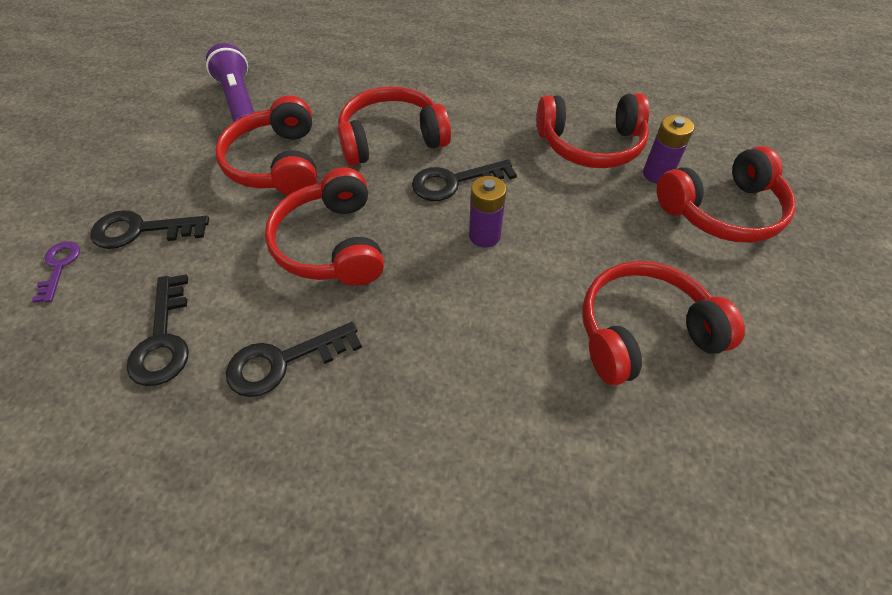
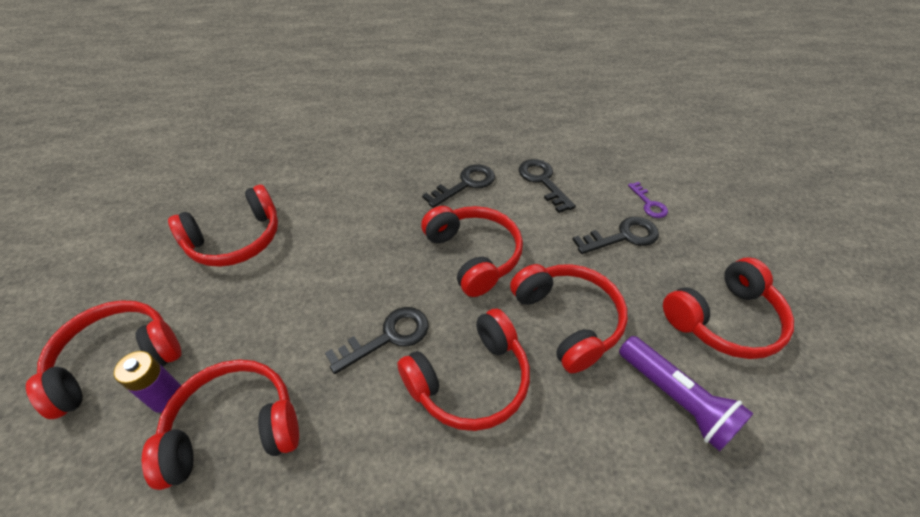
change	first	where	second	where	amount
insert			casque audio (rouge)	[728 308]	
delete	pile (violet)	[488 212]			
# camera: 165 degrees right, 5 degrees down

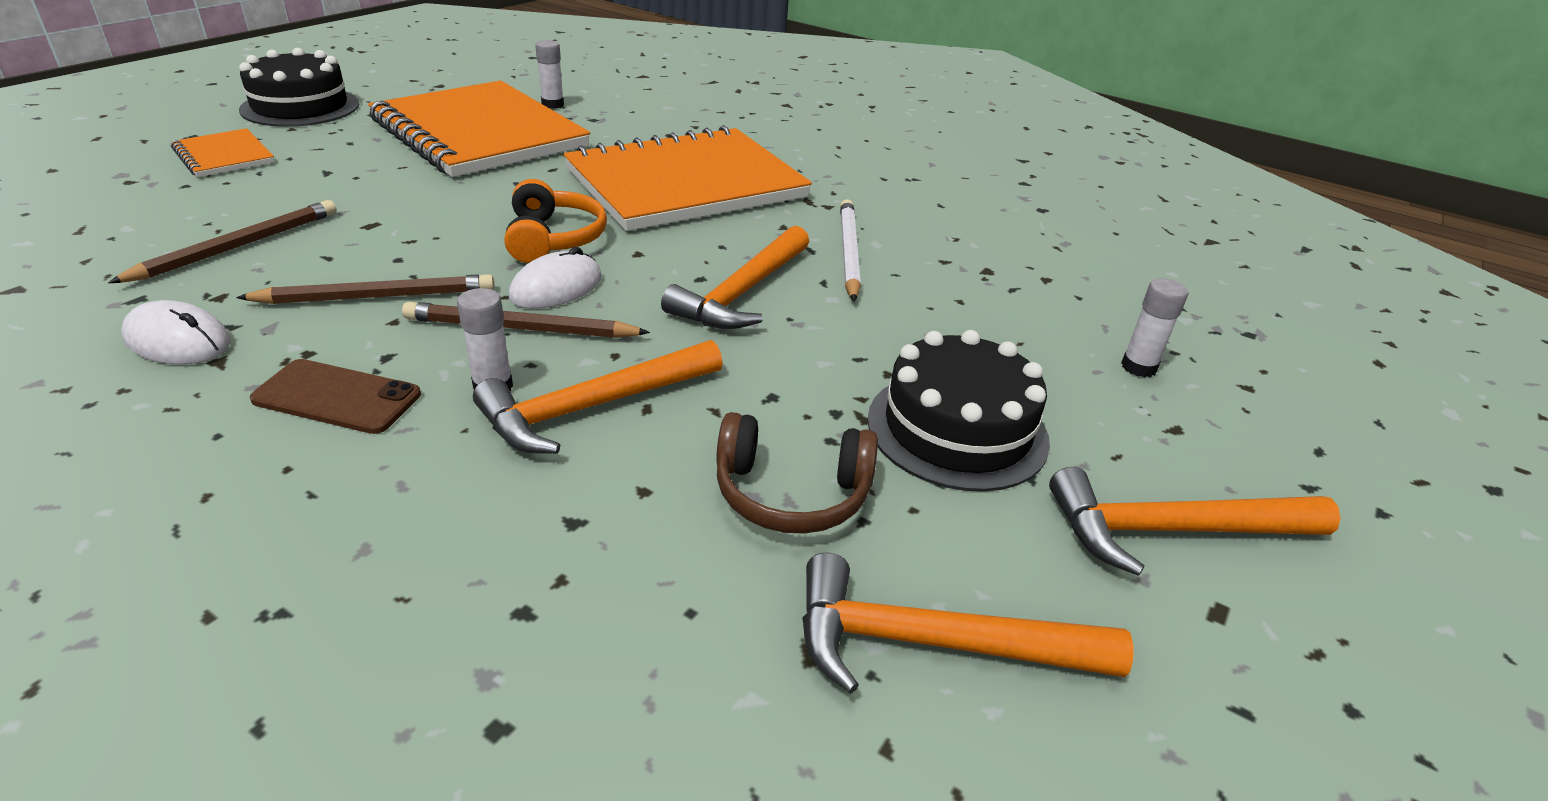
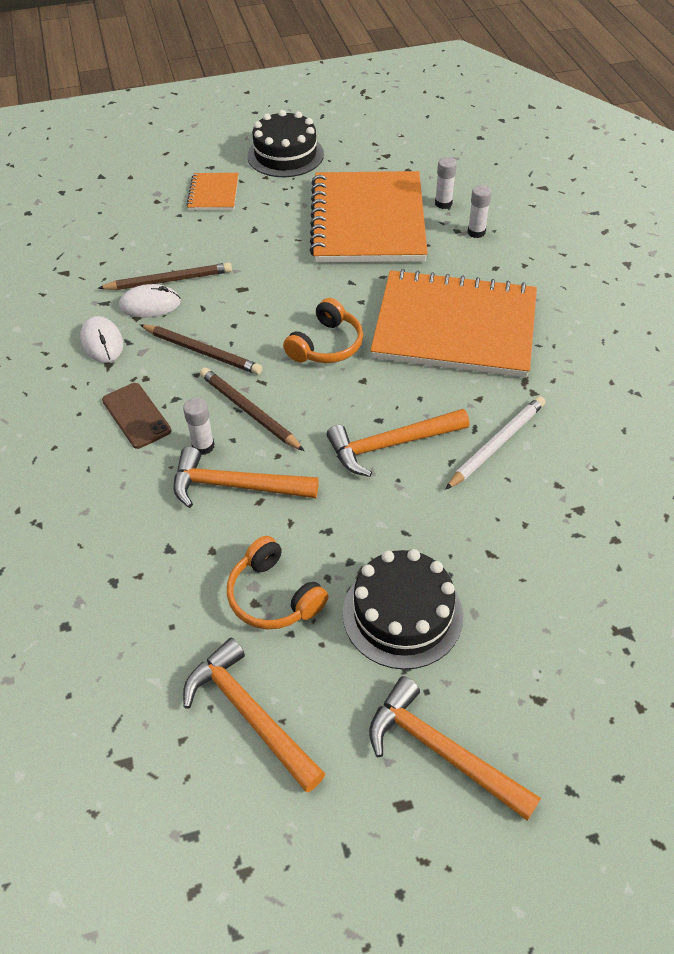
change	first	where	second	where	amount
move	souris (blanc)	[555 278]		[150 301]	
recolor	casque audio (marron)	[797 473]	casque audio (orange)	[277 583]	
move	bâton de colle (blanc)	[1155 327]		[480 211]	
# camera: 45 degrees right, 15 degrees up

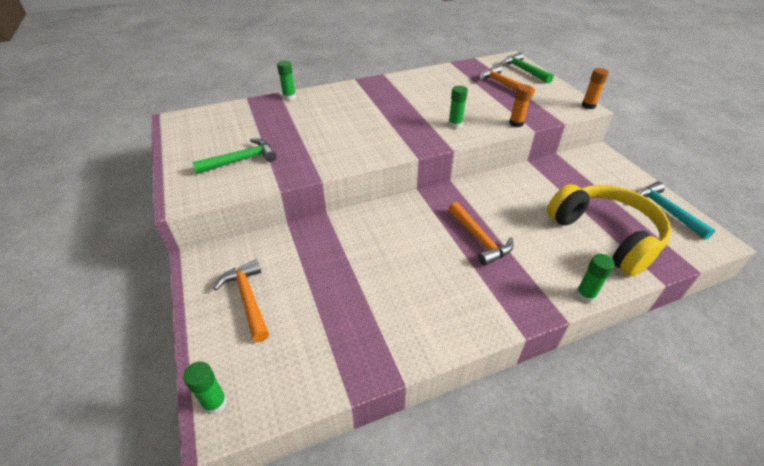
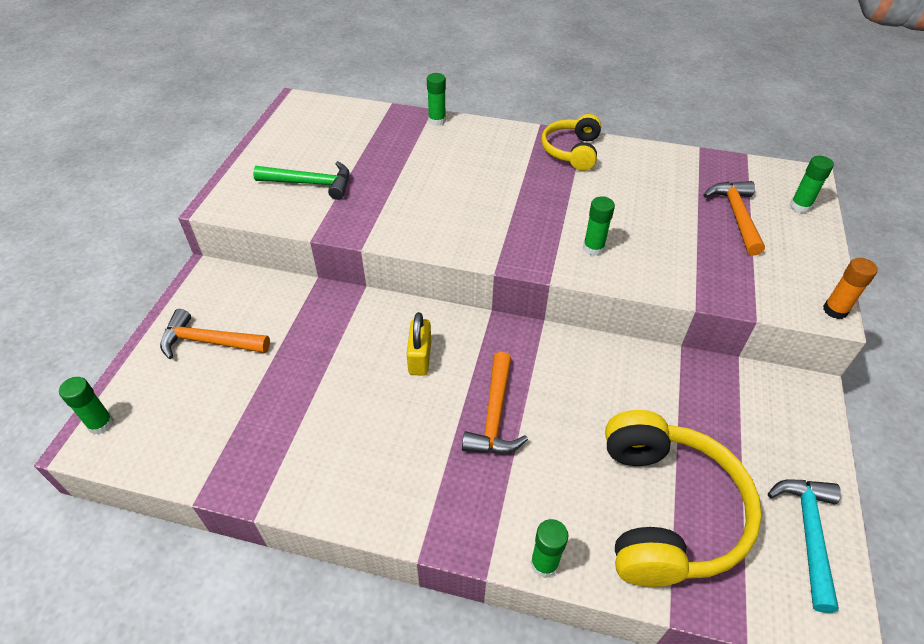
change	first	where	second	where	amount
rotate	marteau (orange)	[241 301]		[215 334]	90 degrees counterclockwise
insert			cadenas (jaune)	[419 344]	
insert			casque audio (jaune)	[571 142]	
replace	marteau (vert)	[528 68]	bâton de colle (vert)	[812 184]	
delete	bâton de colle (orange)	[521 105]			
# camera: 35 degrees right, 5 degrees up

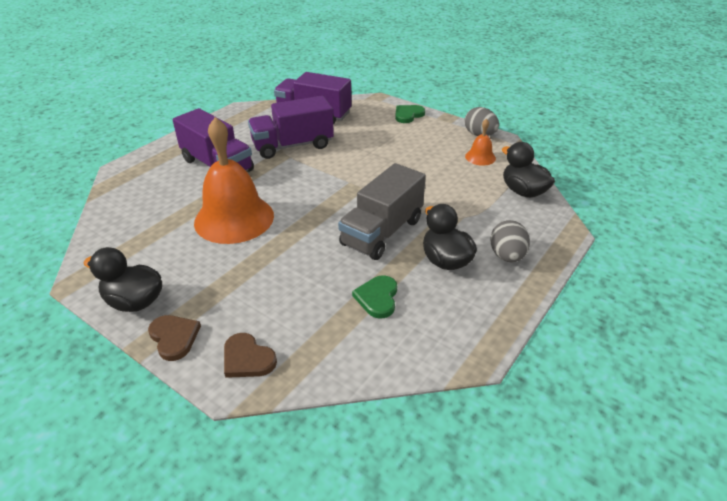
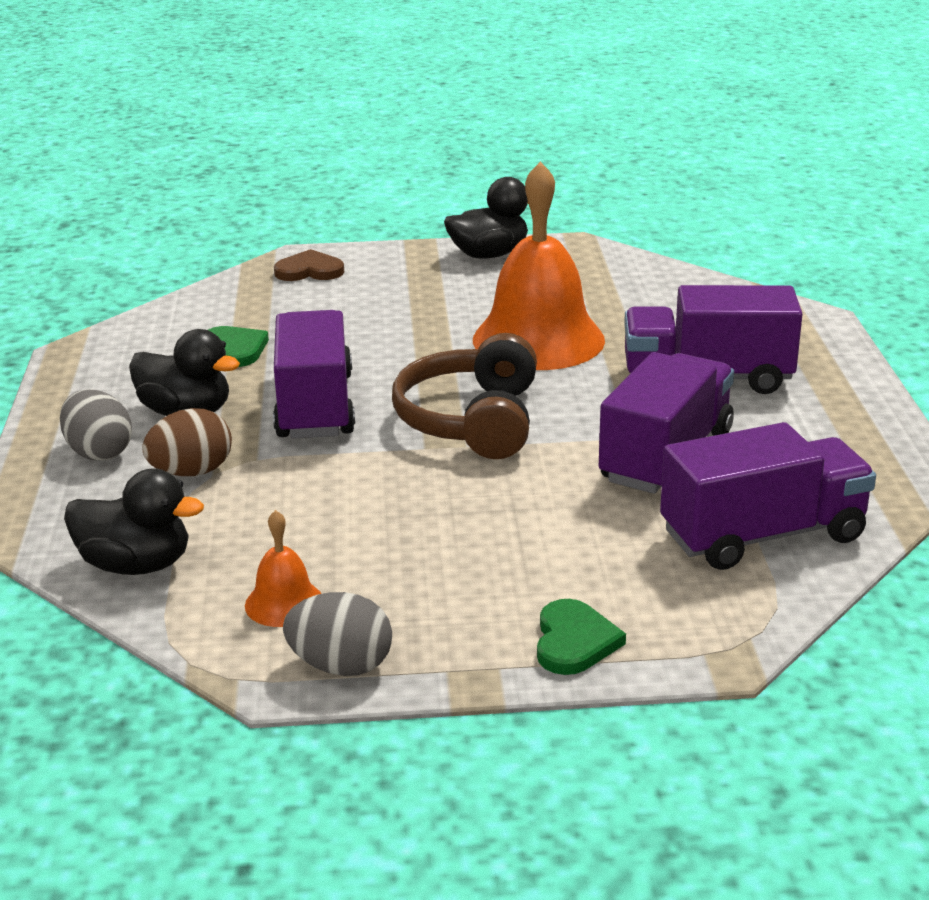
change	first	where	second	where	amount
insert			œuf (marron)	[187 442]	
recolor	camion (gris)	[382 211]	camion (violet)	[314 374]	
insert			casque audio (marron)	[464 396]	
delete	cœur (marron)	[174 338]			
# camera: 140 degrees right, 10 degrees down

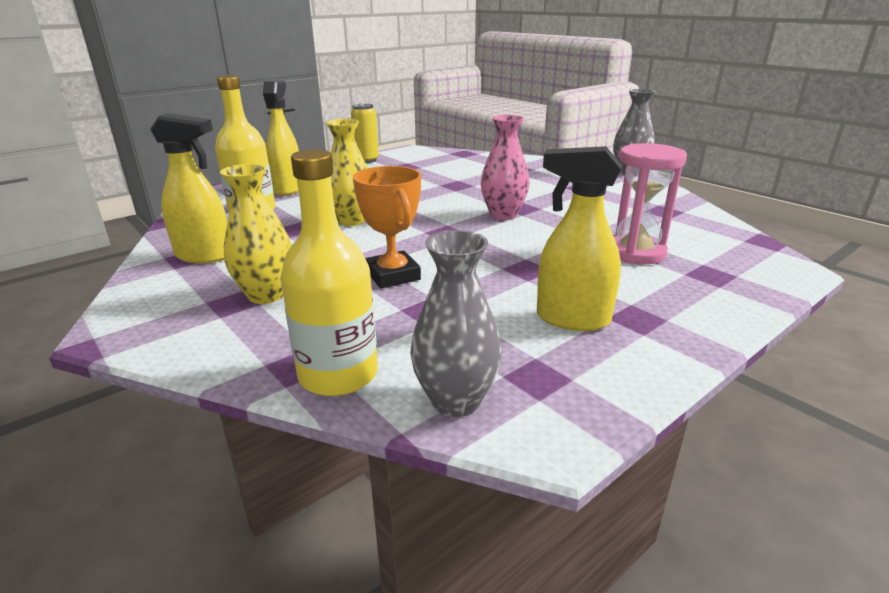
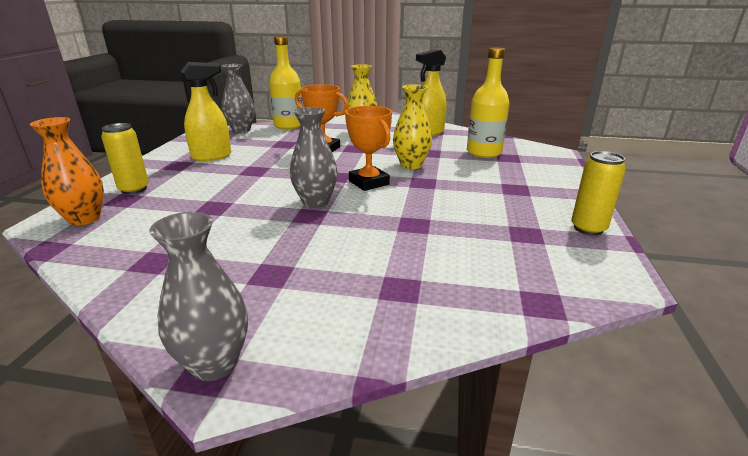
change	first	where	second	where	amount
insert			vase (orange)	[67 171]	
insert			canette (jaune)	[125 158]	
recolor	vase (rose)	[505 167]	vase (gris)	[314 157]	
insert			trophée (orange)	[368 148]	
delete	vaporisateur (jaune)	[281 138]			
delete	sablier (rose)	[650 204]			
# camera: 140 degrees right, 0 degrees up

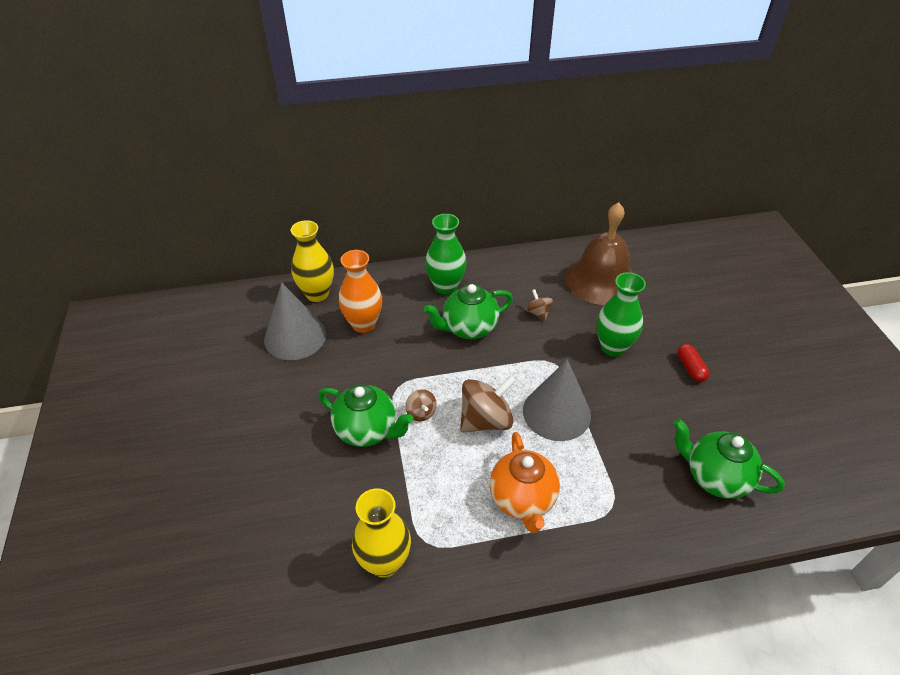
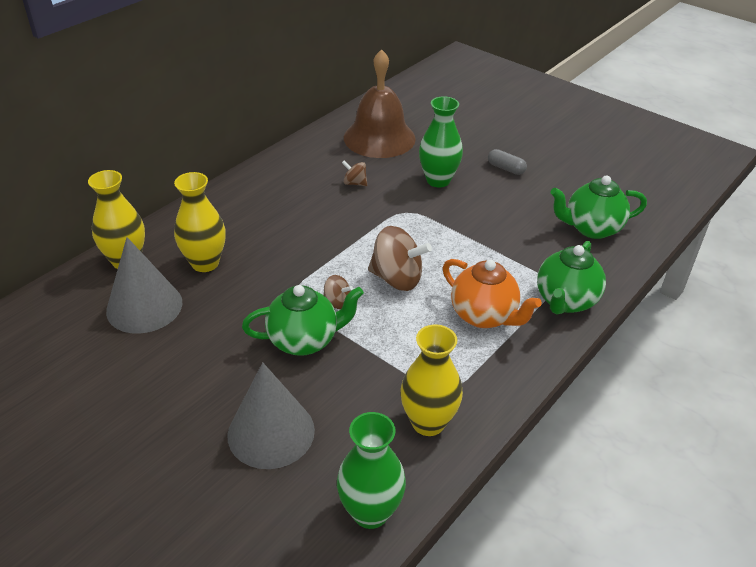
change	first	where	second	where	amount
recolor	vase (orange)	[360 291]	vase (jaune)	[200 222]	
move	cône (gris)	[557 400]		[271 415]	
move	vase (vert)	[446 254]		[371 470]	
rotate	toupie (marron)	[488 403]		[400 258]	90 degrees clockwise
recolor	gélule (rouge)	[693 363]	gélule (gris)	[507 162]	
move	théière (vert)	[468 311]		[571 278]	
# camera: 40 degrees left, 5 degrees down

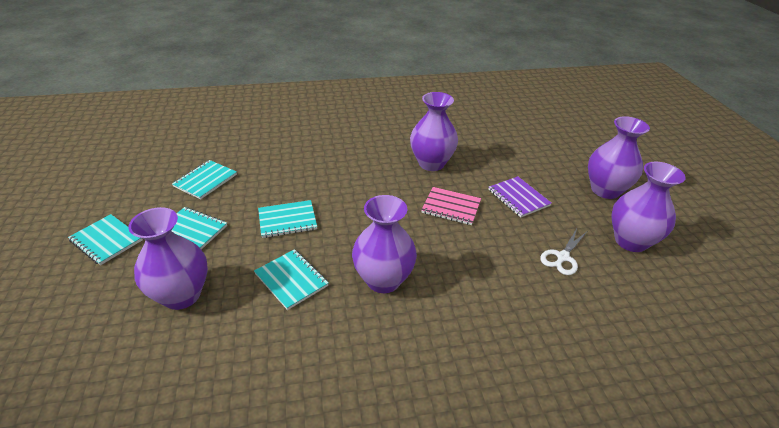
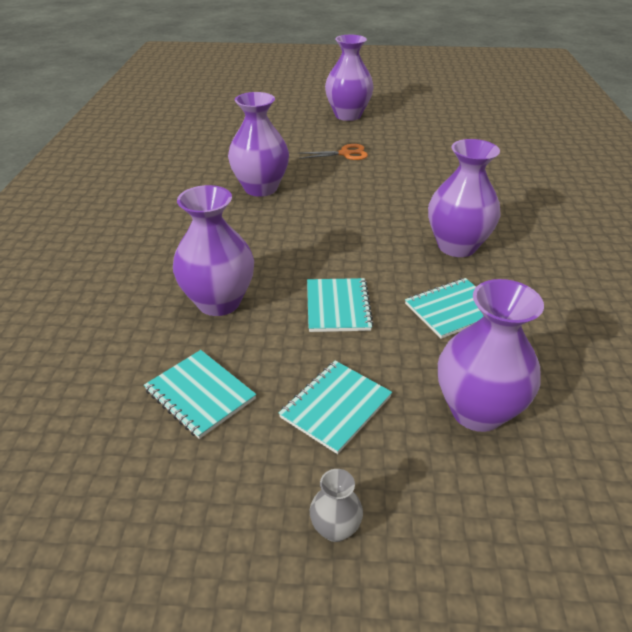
change	first	where	second	where	amount
move	vase (violet)	[648 207]		[213 250]	
replace	carnet (violet)	[520 197]	ciseaux (orange)	[333 152]	
replace	carnet (turquoise)	[105 239]	vase (gris)	[336 505]	
delete	carnet (rose)	[451 206]			
delete	ciseaux (blanc)	[563 252]			
# camera: 75 degrees left, 0 degrees up

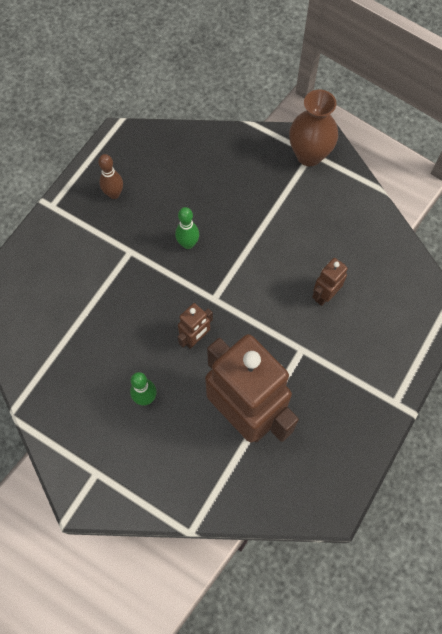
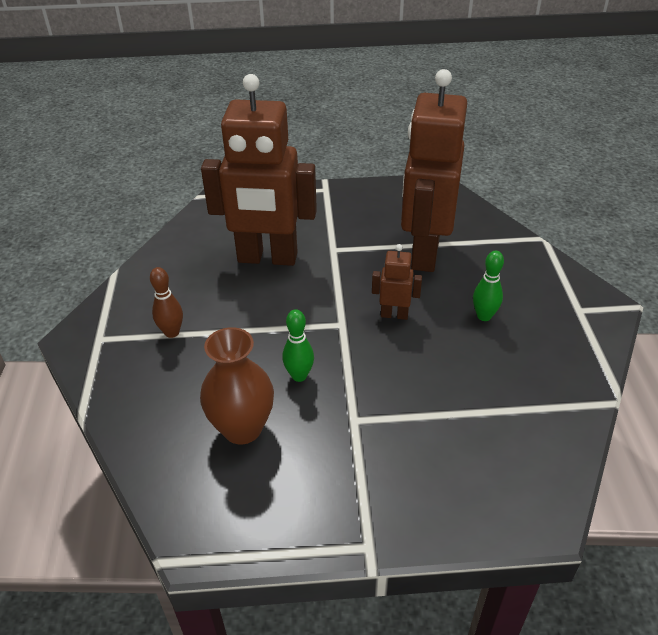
change	first	where	second	where	amount
move	quille (marron)	[110 176]		[166 302]	
move	vase (marron)	[313 128]		[237 385]	
resize	robot (marron)	[330 282]		[259 170]	x2.35
# camera: 125 degrees left, 25 degrees down

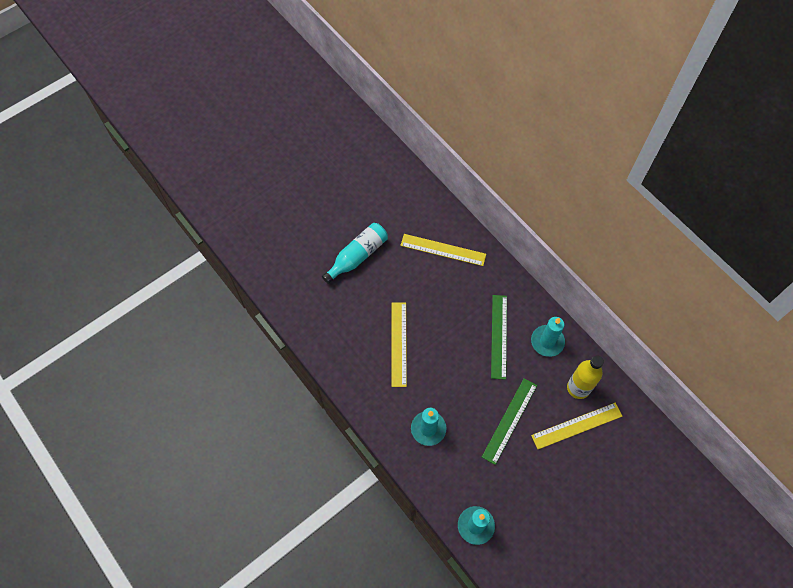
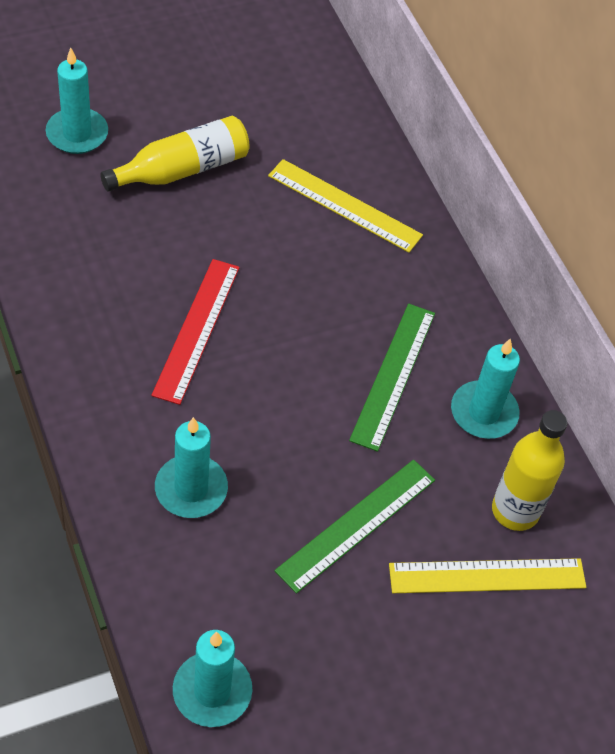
change	first	where	second	where	amount
insert			bougie (turquoise)	[77 100]	
recolor	bouteille (turquoise)	[355 253]	bouteille (jaune)	[175 154]	
recolor	règle (jaune)	[399 344]	règle (rouge)	[195 332]	
# camera: 10 degrees right, 10 degrees down

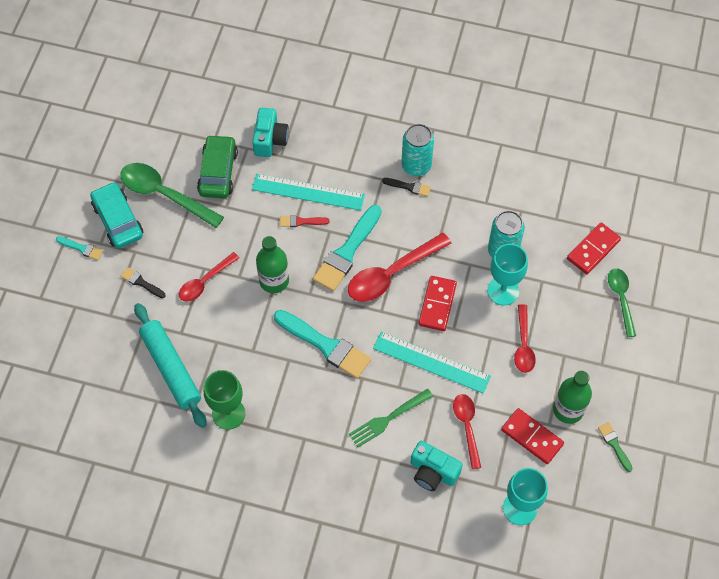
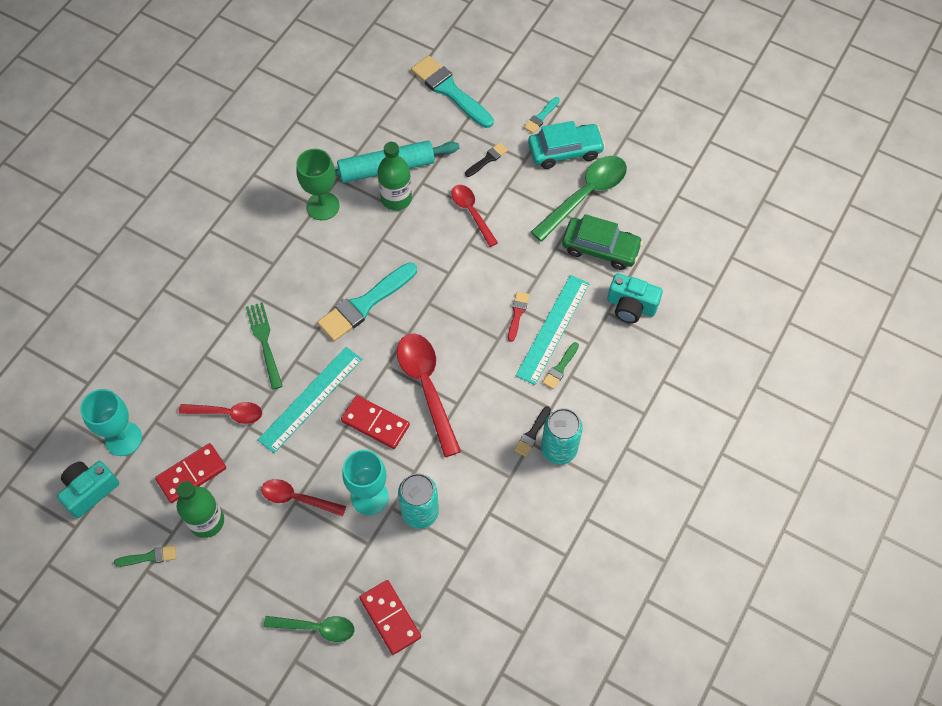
change	first	where	second	where	amount
move	appareil photo (turquoise)	[437 466]		[88 489]	
move	bouteille (vert)	[272 264]		[395 176]	
move	pinceau (turquoise)	[347 248]		[452 92]	
insert			pinceau (vert)	[560 365]	
# camera: 105 degrees right, 0 degrees up

